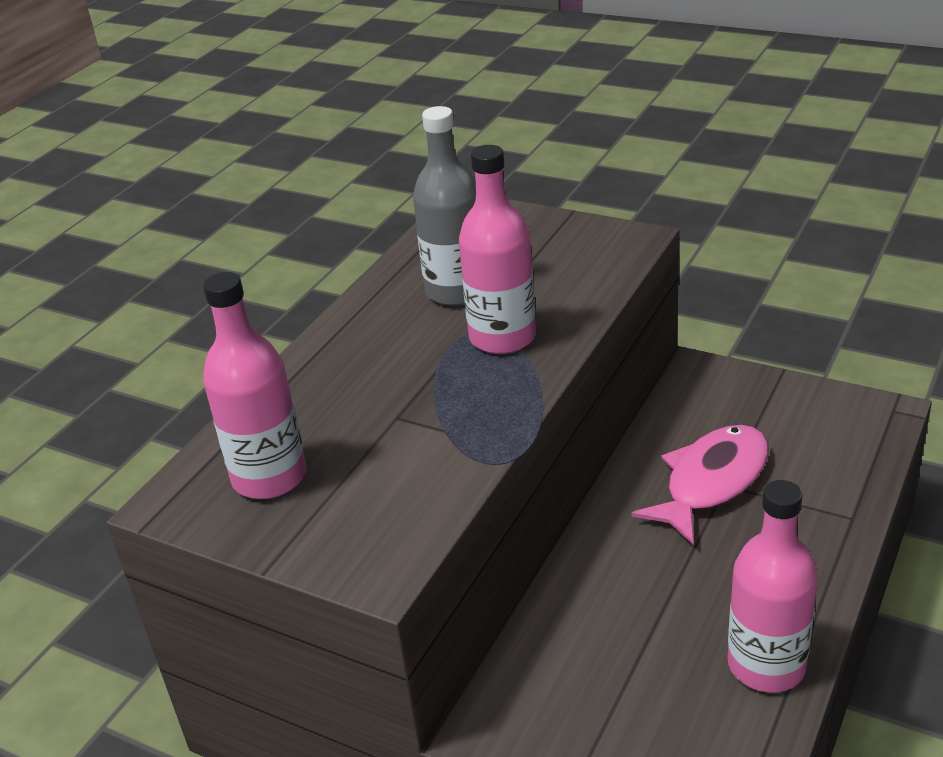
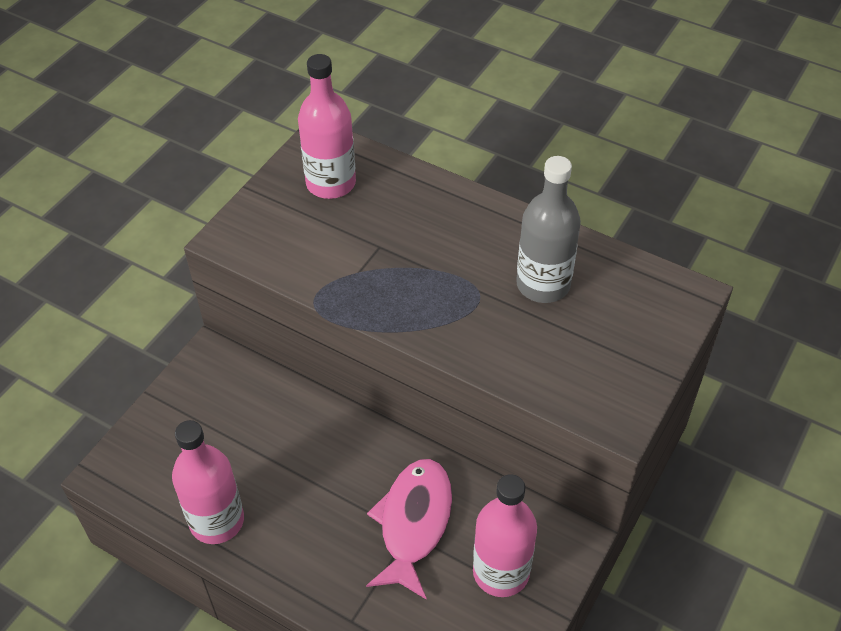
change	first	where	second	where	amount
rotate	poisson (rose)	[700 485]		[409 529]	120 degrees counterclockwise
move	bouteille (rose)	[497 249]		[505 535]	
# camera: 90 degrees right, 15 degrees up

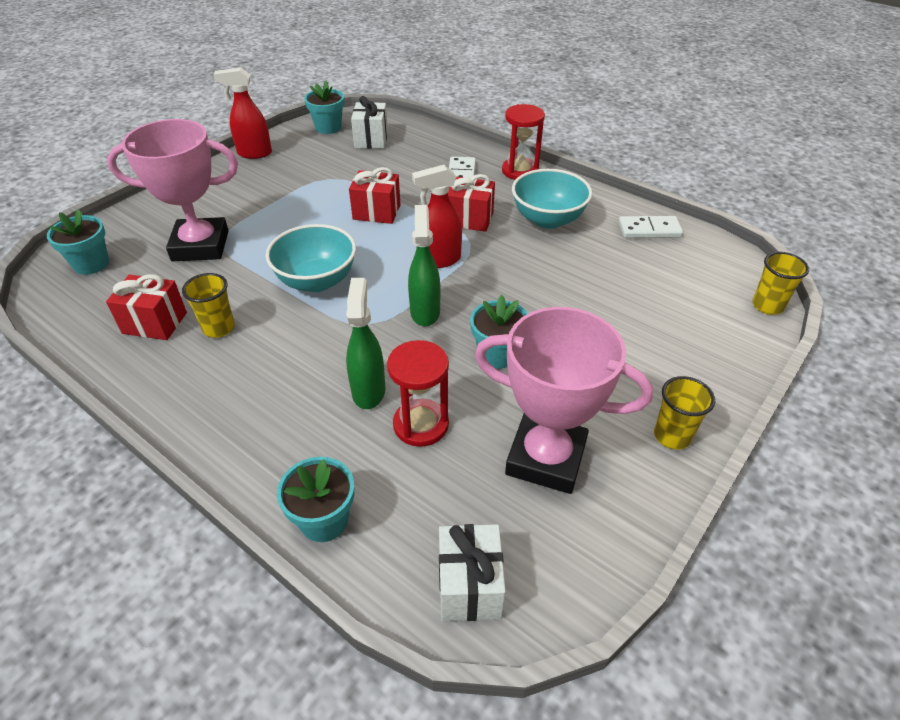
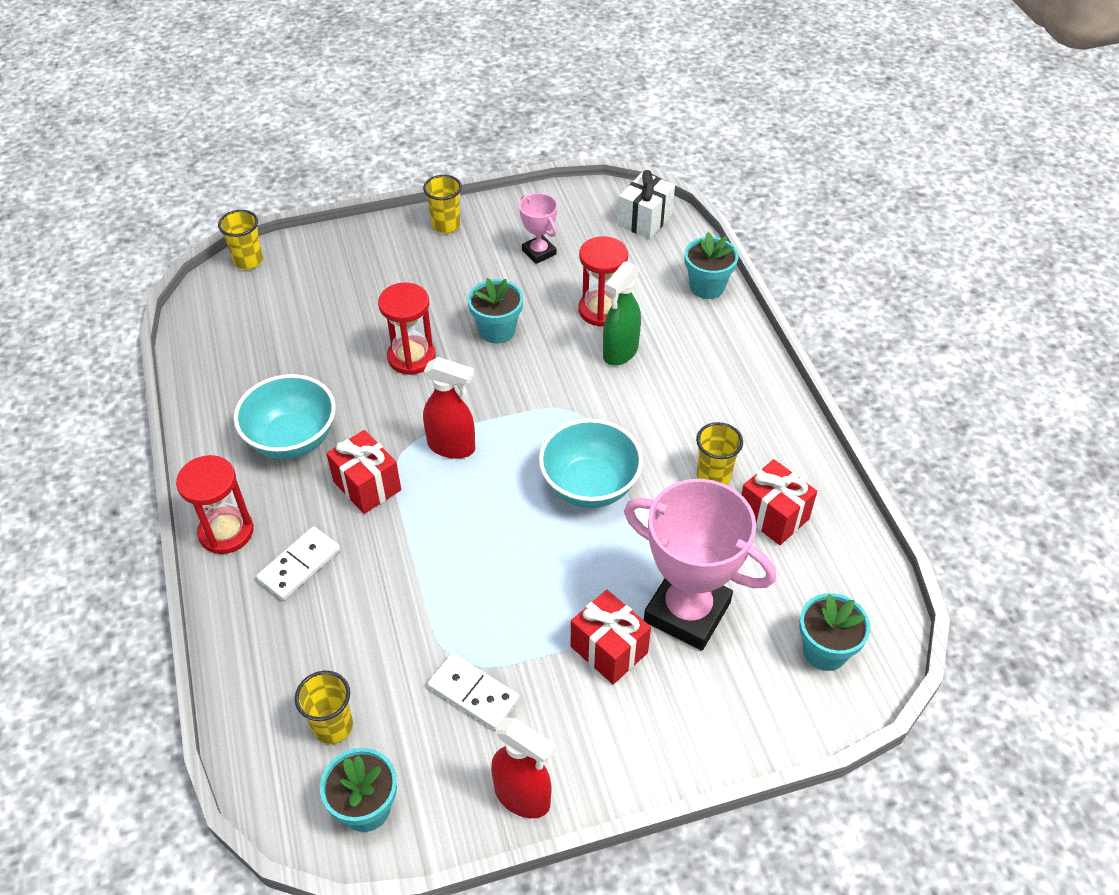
change	first	where	second	where	amount
replace	cadeau (blanc)	[369 122]	gobelet (jaune)	[324 707]	
insert			sablier (rouge)	[407 328]	
move	domino (blanc)	[650 227]		[474 691]	
resize	trophée (rose)	[564 400]		[538 228]	x0.49
move	cadeau (rouge)	[375 195]		[611 637]	
delete	vaporisateur (vert)	[424 265]			
# camera: 145 degrees left, 5 degrees up

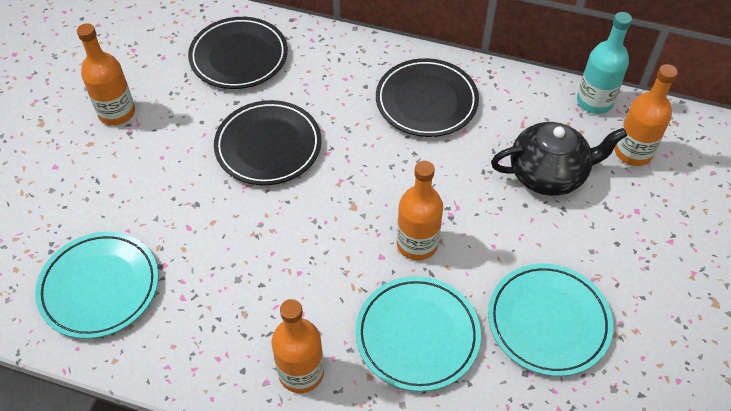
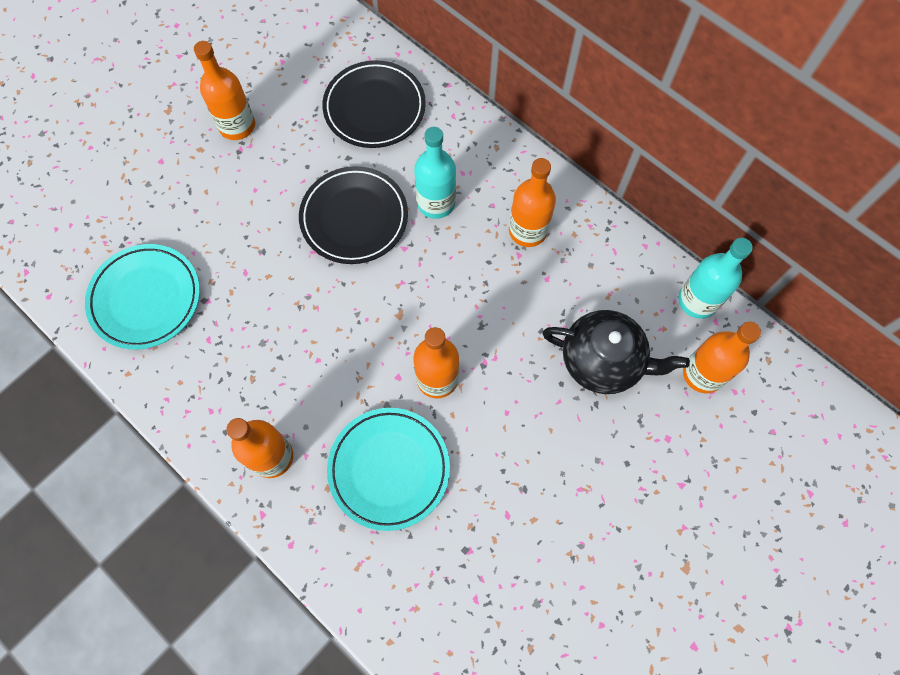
change	first	where	second	where	amount
insert			bouteille (turquoise)	[435 173]	
replace	assiette (noir)	[427 97]	bouteille (orange)	[532 202]	
delete	assiette (turquoise)	[550 320]			
# camera: 25 degrees right, 15 degrees up

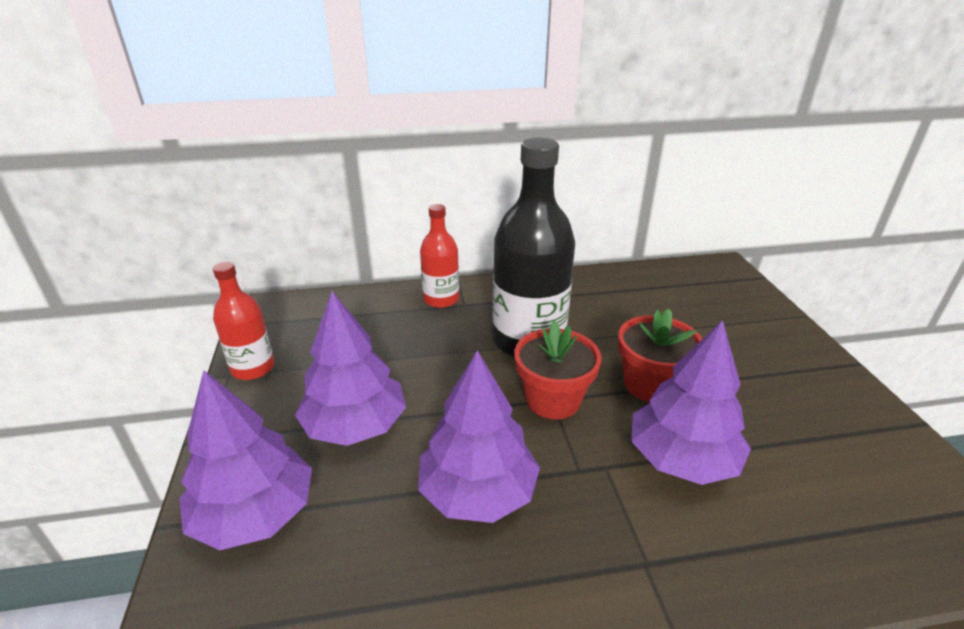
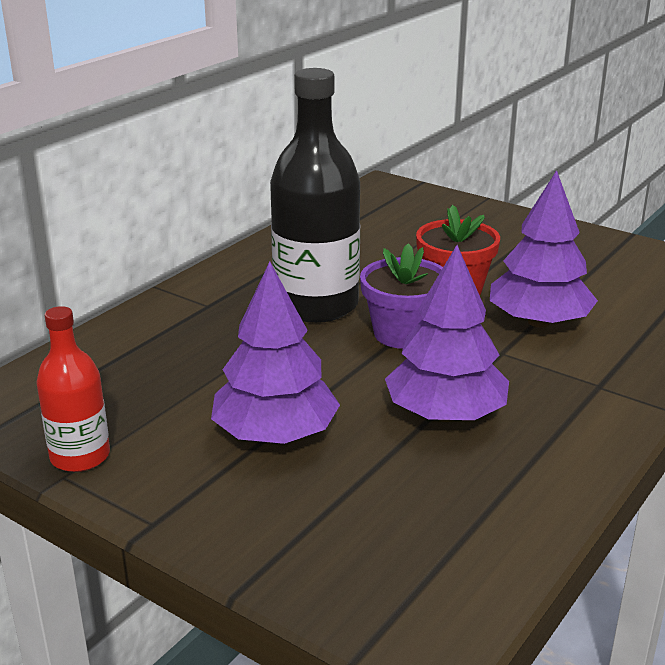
change	first	where	second	where	amount
recolor	pot de fleurs (rouge)	[557 370]	pot de fleurs (violet)	[401 296]	
delete	arbre (violet)	[245 460]			
delete	bouteille (rouge)	[439 256]			
# camera: 45 degrees left, 5 degrees down

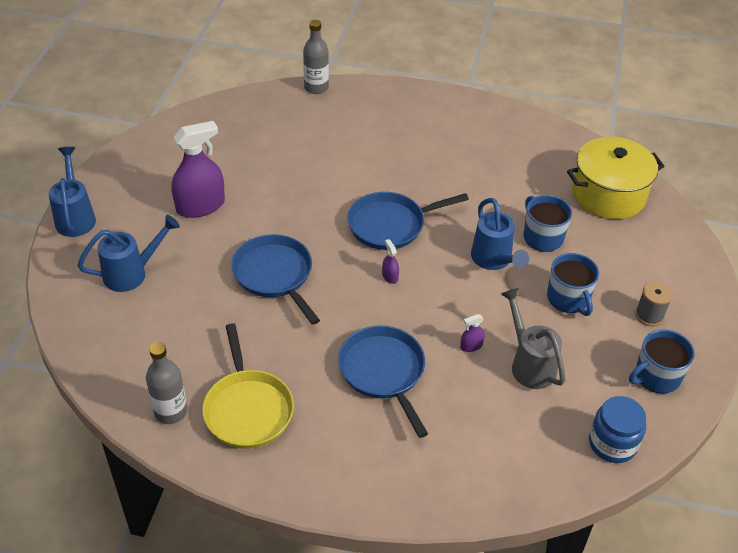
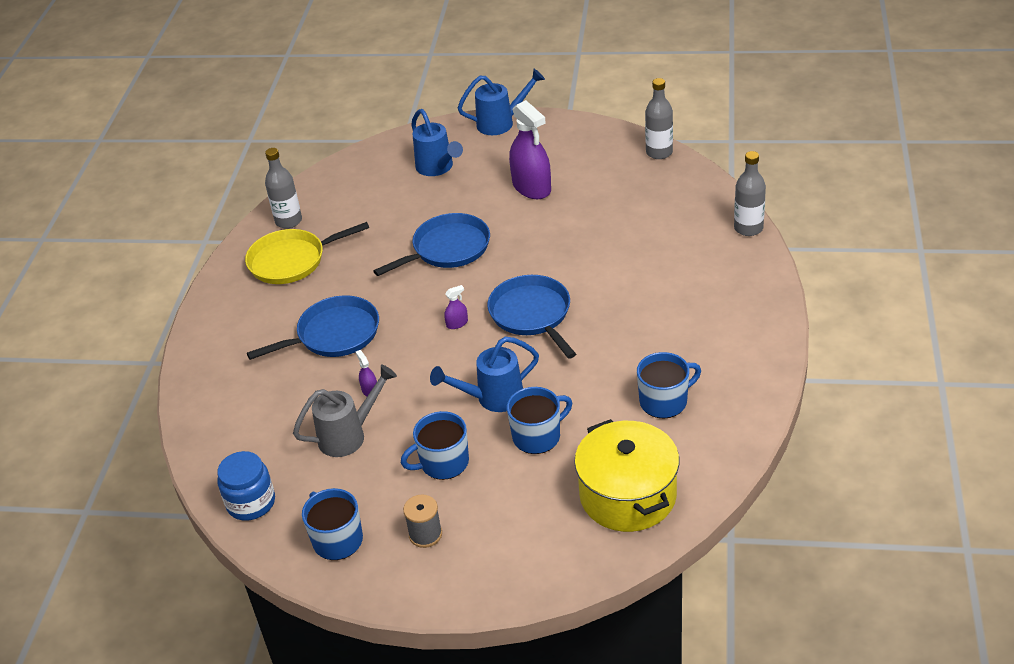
change	first	where	second	where	amount
insert			tasse (bleu)	[669 385]	
insert			bouteille (gris)	[659 118]	
# camera: 90 degrees right, 5 degrees down

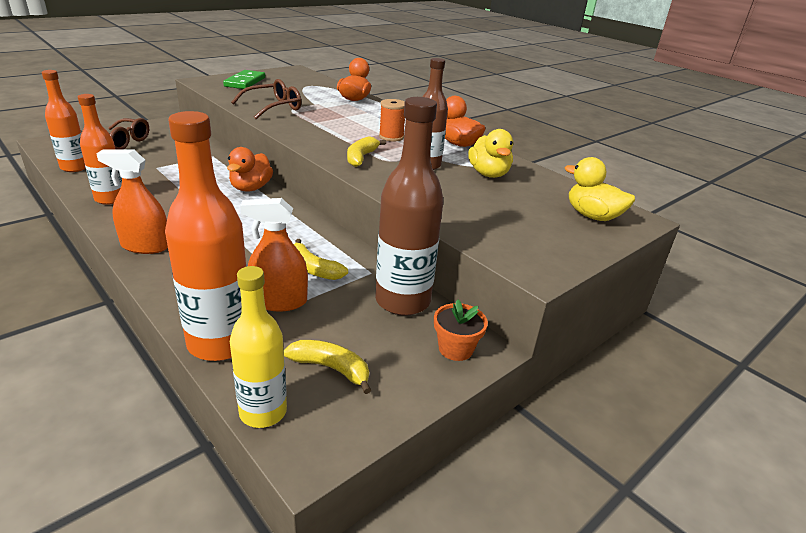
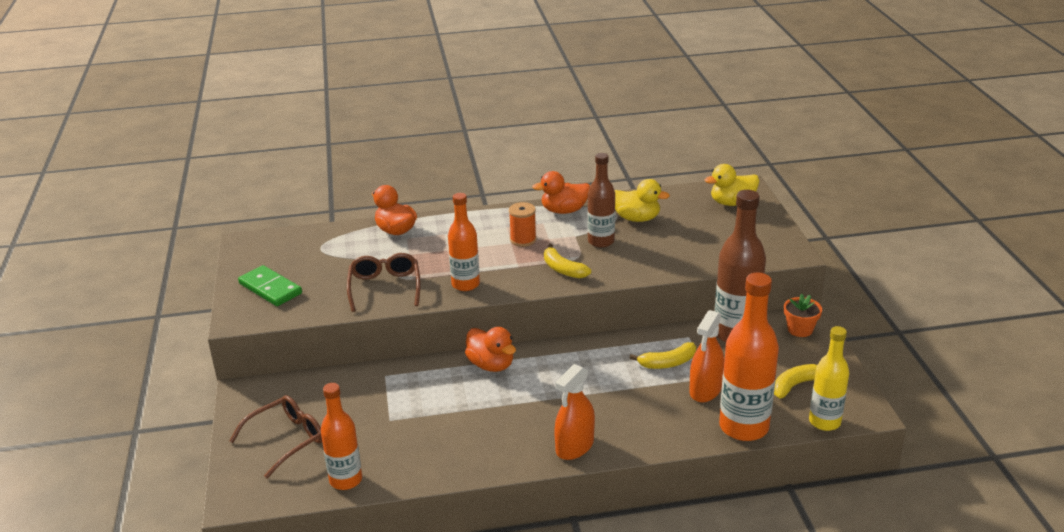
change	first	where	second	where	amount
move	bouteille (orange)	[100 149]		[464 242]	
# camera: 55 degrees left, 0 degrees up

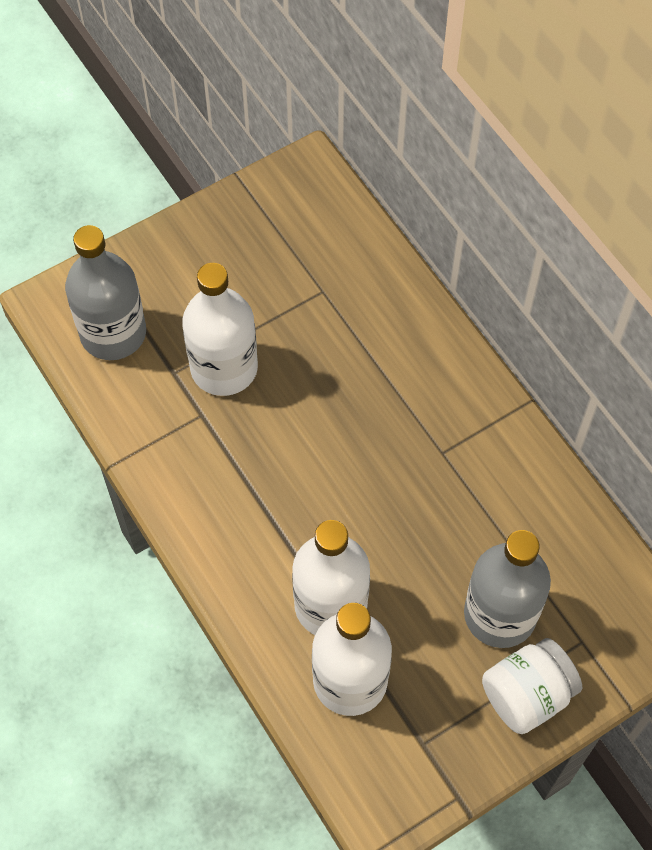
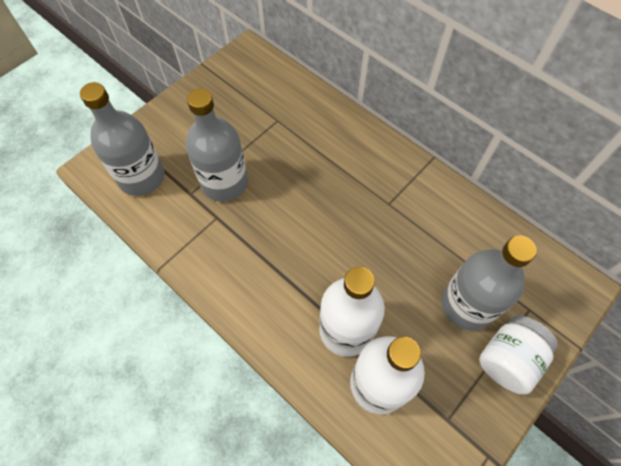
change	first	where	second	where	amount
recolor	bouteille (blanc)	[220 329]	bouteille (gris)	[217 145]	
# camera: 15 degrees left, 0 degrees up

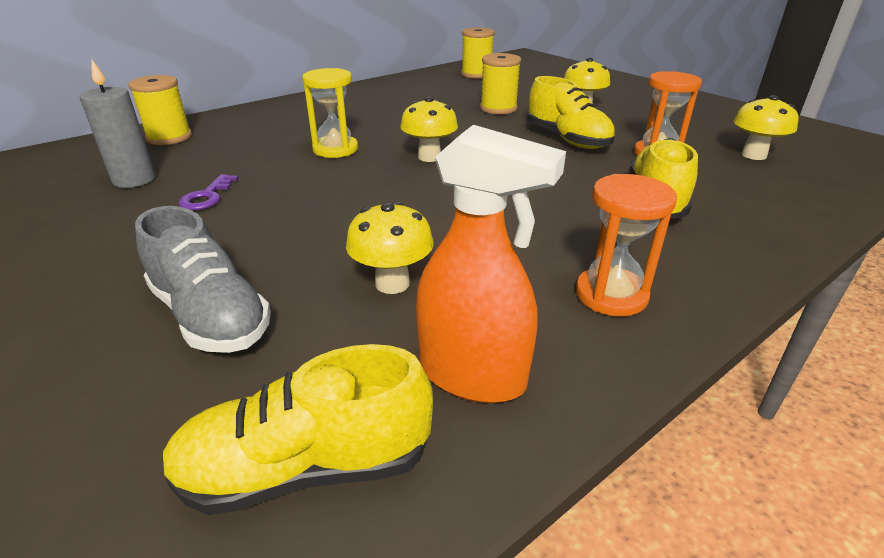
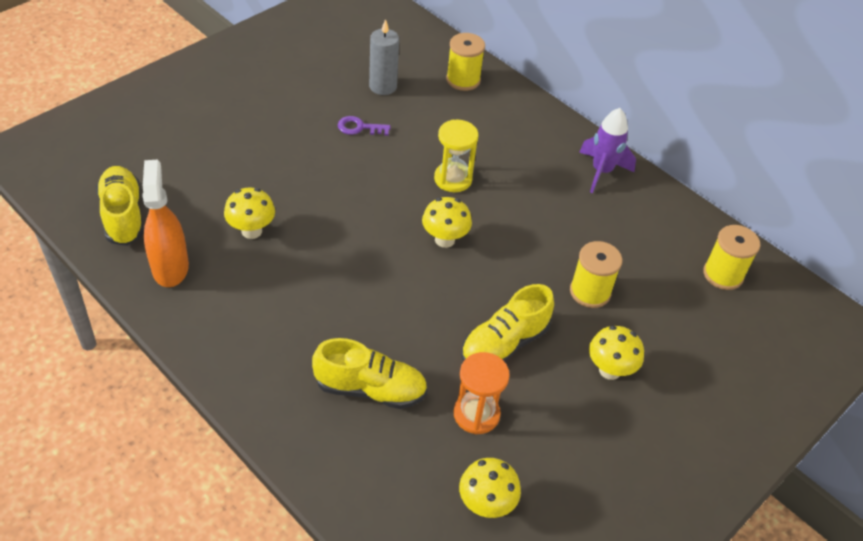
change	first	where	second	where	amount
rotate	vaporisateur (orange)	[491 264]		[165 223]	150 degrees clockwise
insert			fusée (violet)	[607 150]	
delete	chaussure (gris)	[203 279]			
delete	sablier (orange)	[626 245]			
# camera: 80 degrees right, 15 degrees up

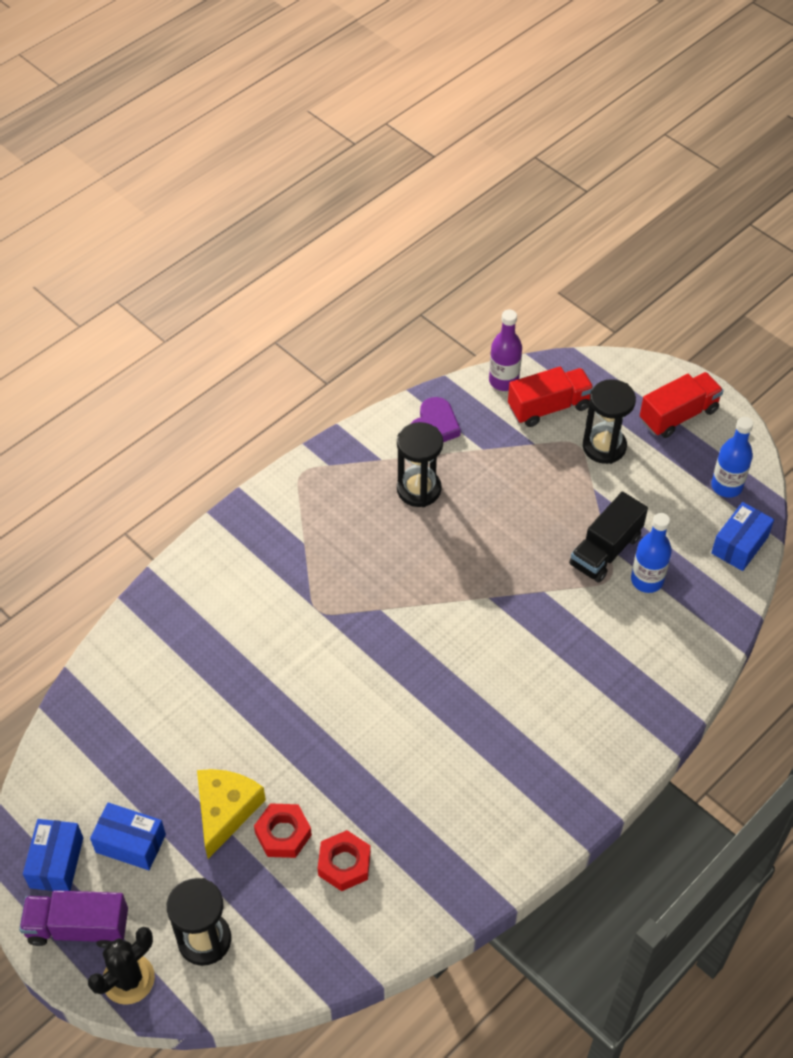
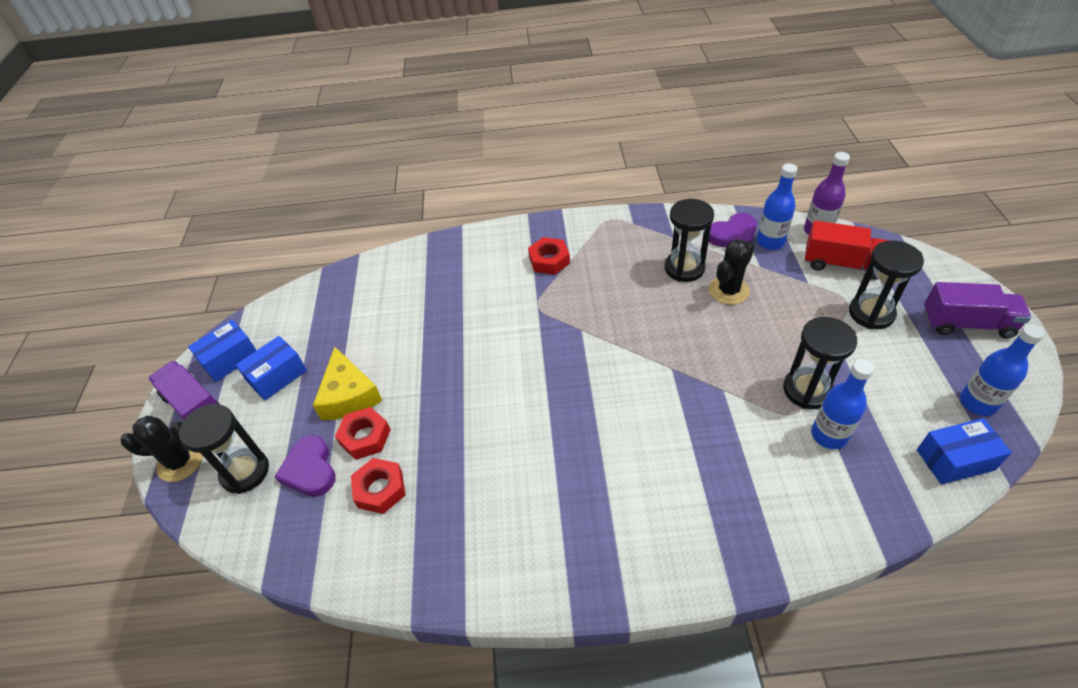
change	first	where	second	where	amount
rotate	boîte (bleu)	[128 836]		[271 368]	75 degrees clockwise
insert			cœur (violet)	[305 466]	
rotate	fromage (jaune)	[231 814]		[347 383]	105 degrees clockwise
insert			écrou (rouge)	[549 256]	
insert			cactus (noir)	[731 272]	
insert			bouteille (bleu)	[777 206]	
replace	camion (noir)	[608 537]	sablier (noir)	[820 363]	
recolor	camion (rouge)	[682 405]	camion (violet)	[977 310]	
# camera: 45 degrees right, 5 degrees down

